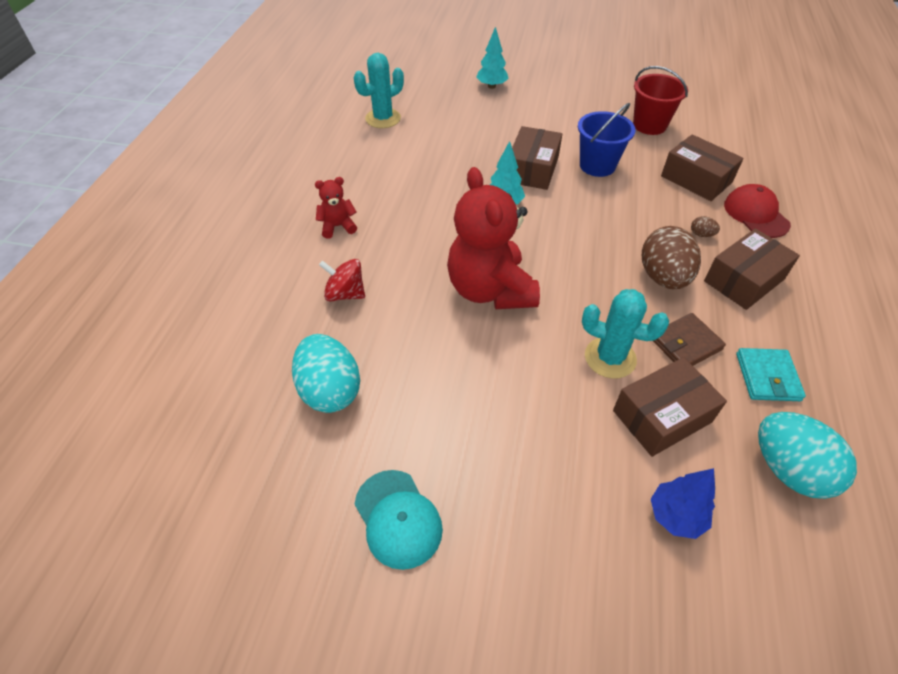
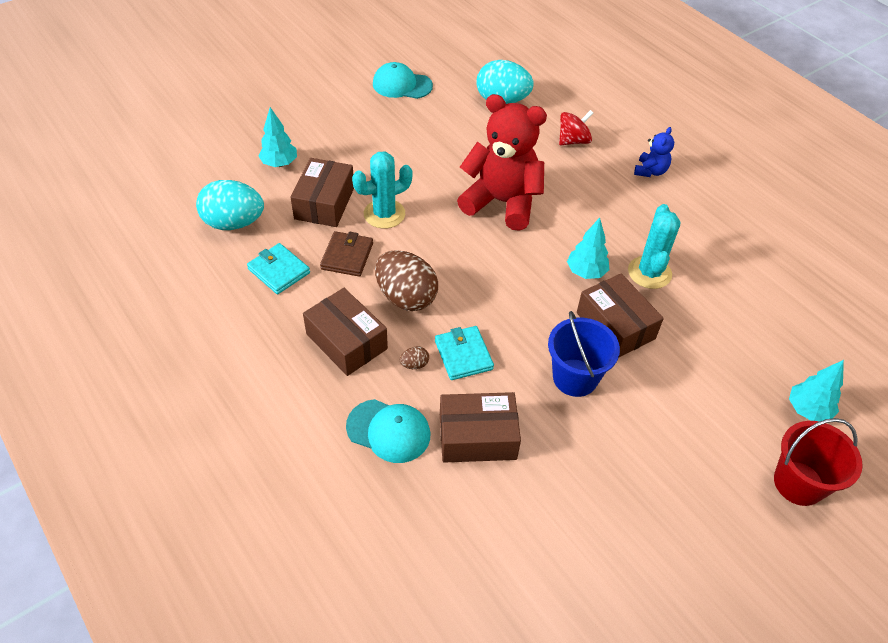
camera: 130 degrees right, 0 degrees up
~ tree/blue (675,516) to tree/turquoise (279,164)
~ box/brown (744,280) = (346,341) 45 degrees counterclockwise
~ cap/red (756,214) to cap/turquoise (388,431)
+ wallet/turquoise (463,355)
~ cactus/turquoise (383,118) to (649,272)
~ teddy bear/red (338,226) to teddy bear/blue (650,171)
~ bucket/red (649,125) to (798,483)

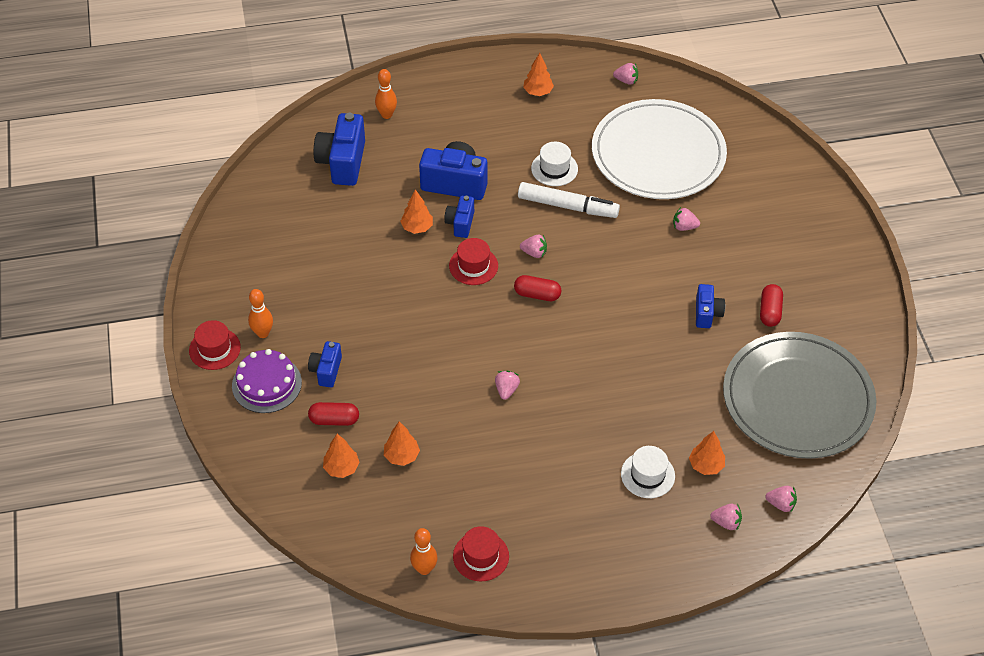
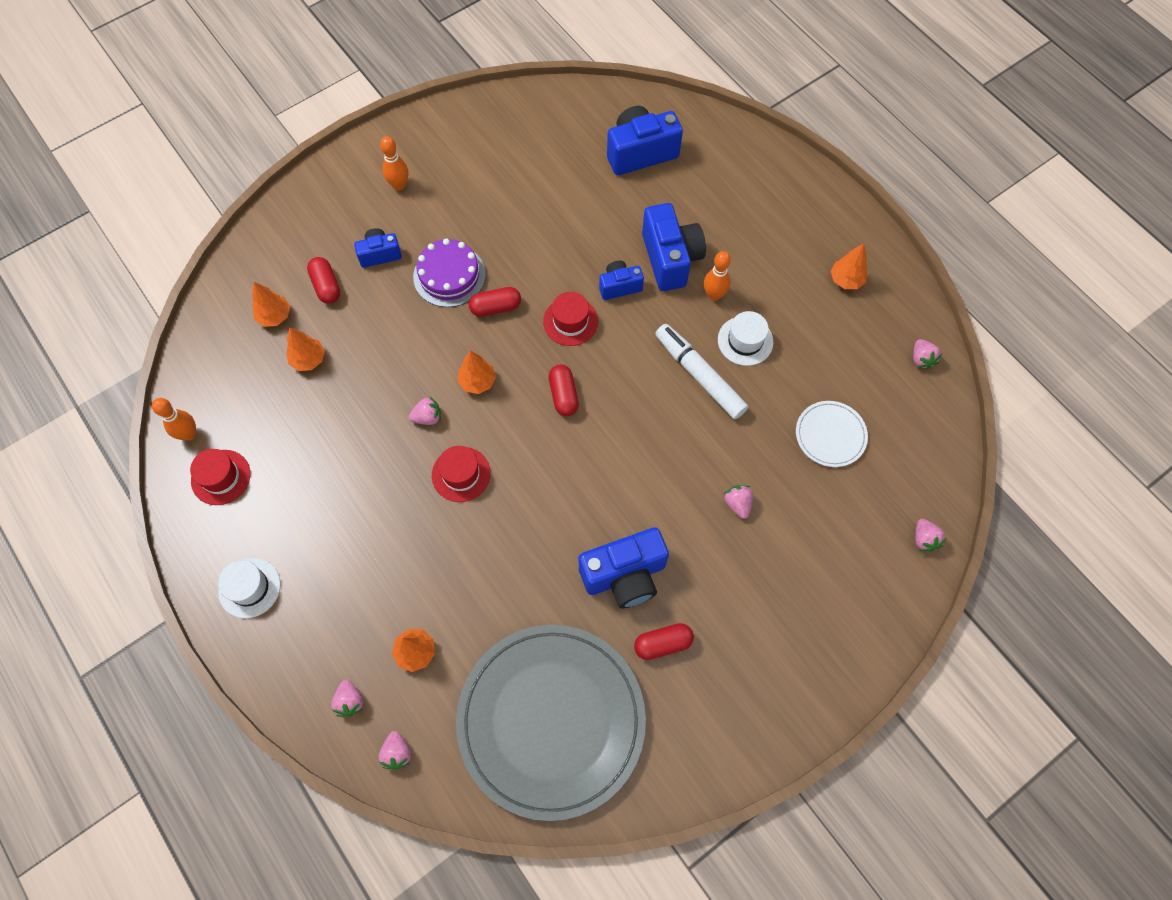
camera: 65 degrees right, 15 degrees up
~ hat/white (647,475) to (249,587)
~ cake/purple (266,384) to (449,275)
~ hat/red (214,349) to (461,474)
~ tree/orange (417,227) to (477,381)
+ capsule/red (495,307)
~ camera/blue (707,313) = (624,575) x1.77
~ marker/white (567,206) = (699,375) 150 degrees clockwise
~ bowling pin/orange (386,115) to (714,295)
~ plate/white (658,154) = (830,435) x0.43
~ strawberry/pink (534,253) to (924,539)

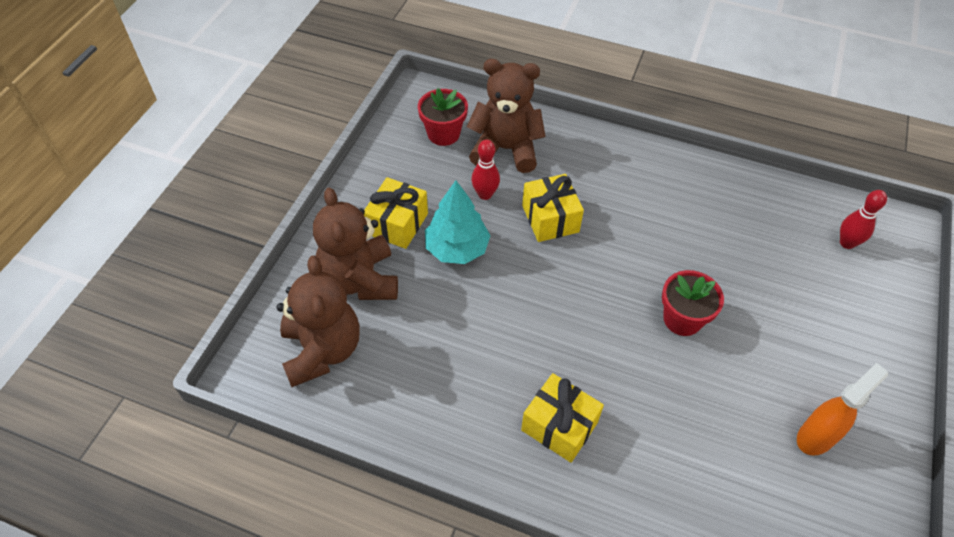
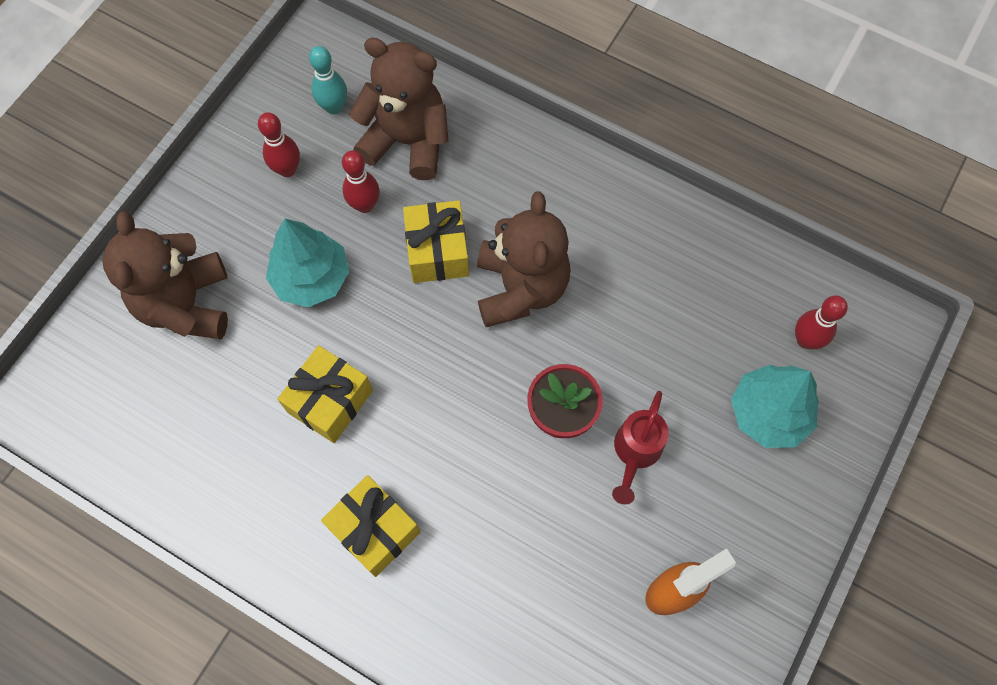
camera: 10 degrees right, 15 degrees up
+ bowling pin/red (287,169)
~ gift/yellow (397,224) to (330,401)
~ flower pot/red (443,134) to bowling pin/turquoise (334,107)
~ teddy bear/brown (322,350) to (520,288)
+ watering can/red (635,453)
+ tree/turquoise (768,413)

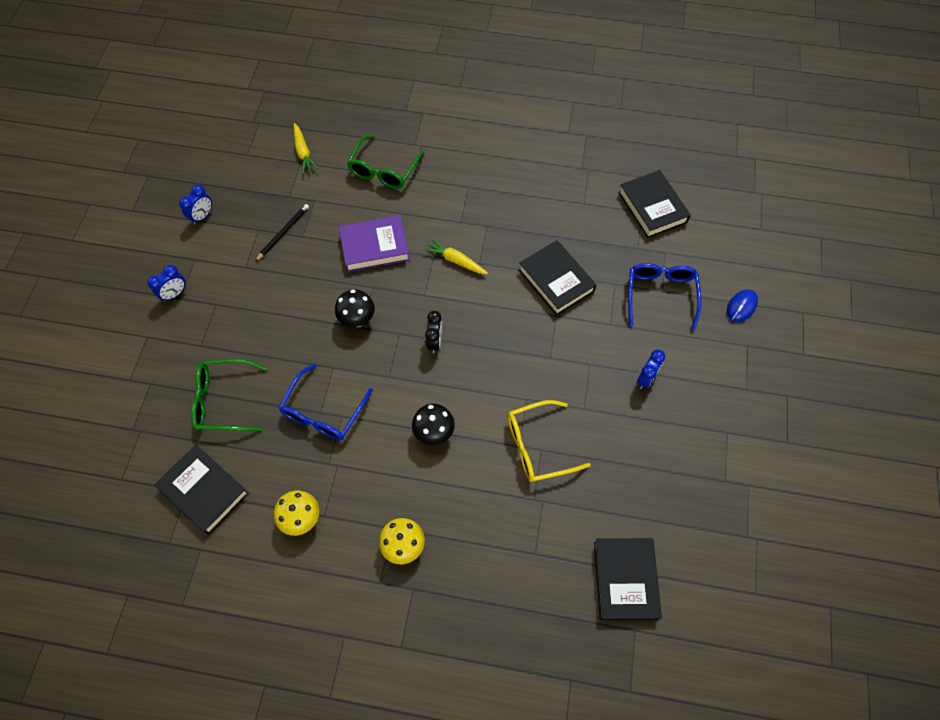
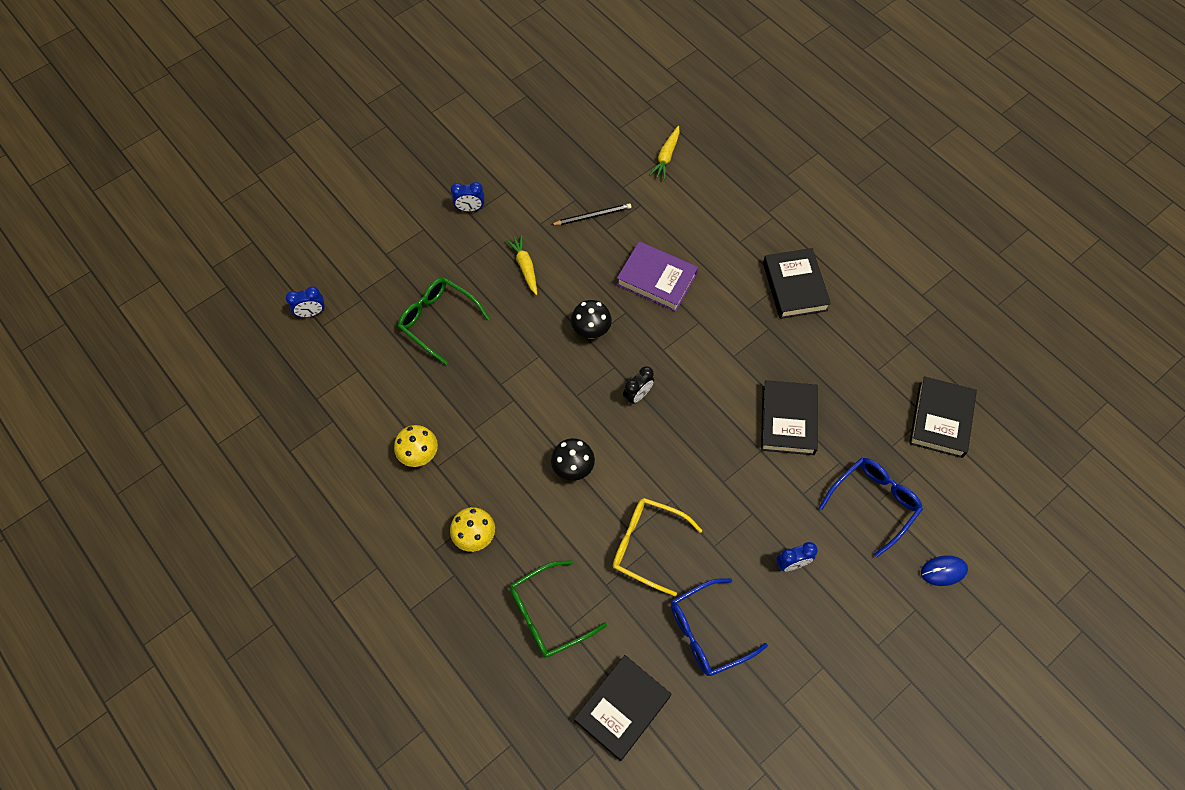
camera: 40 degrees right, 0 degrees up
~ clock/blue (202,216) to (311,313)
~ carrot/yellow (456,261) to (525,267)
~ glasses/green (384,170) to (548,614)
~ glasses/blue (323,412) to (707,632)
~ book/black (204,491) to (794,286)

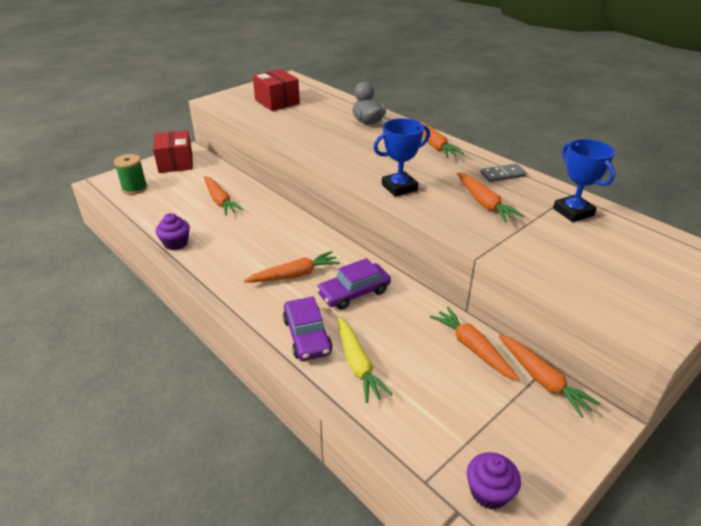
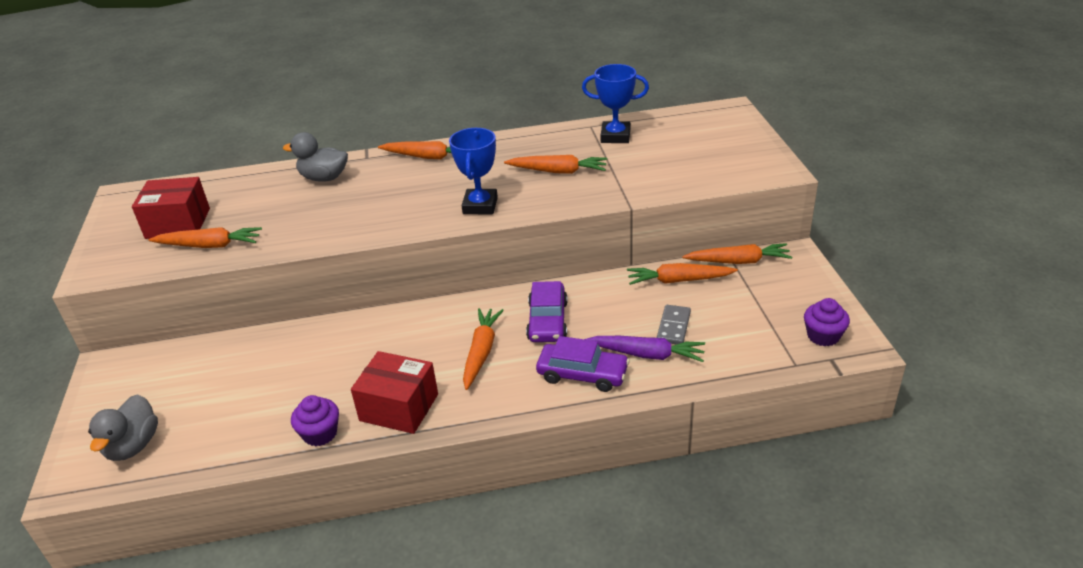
camera: 55 degrees left, 0 degrees up
~ spool/green (134,188) to duck/grey (133,446)
~ carrot/orange (220,201) to (210,245)
~ box/red (175,163) to (399,407)
~ carrot/yellow (358,365) to carrot/purple (646,354)
~ domino/grey (503,175) to (673,327)

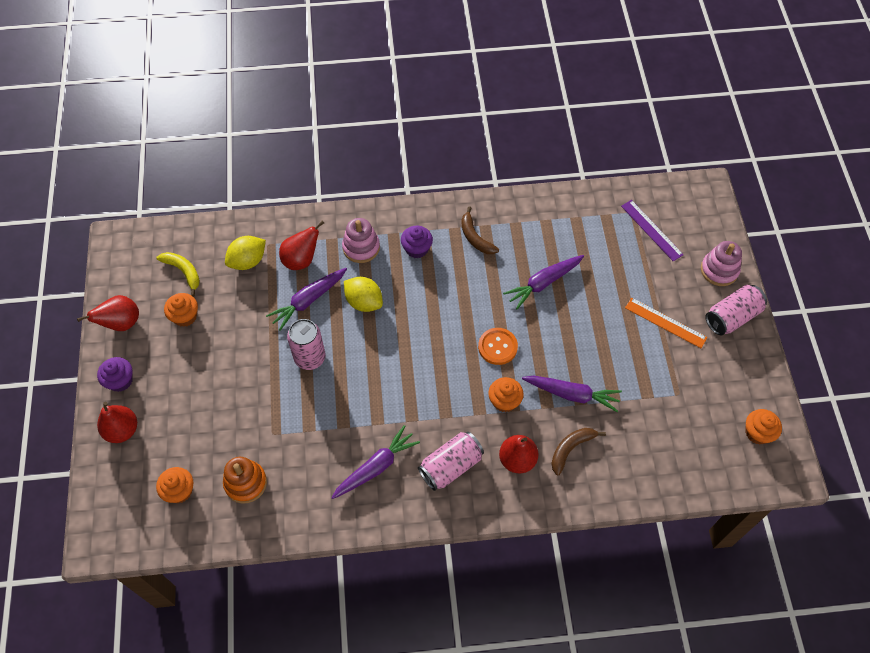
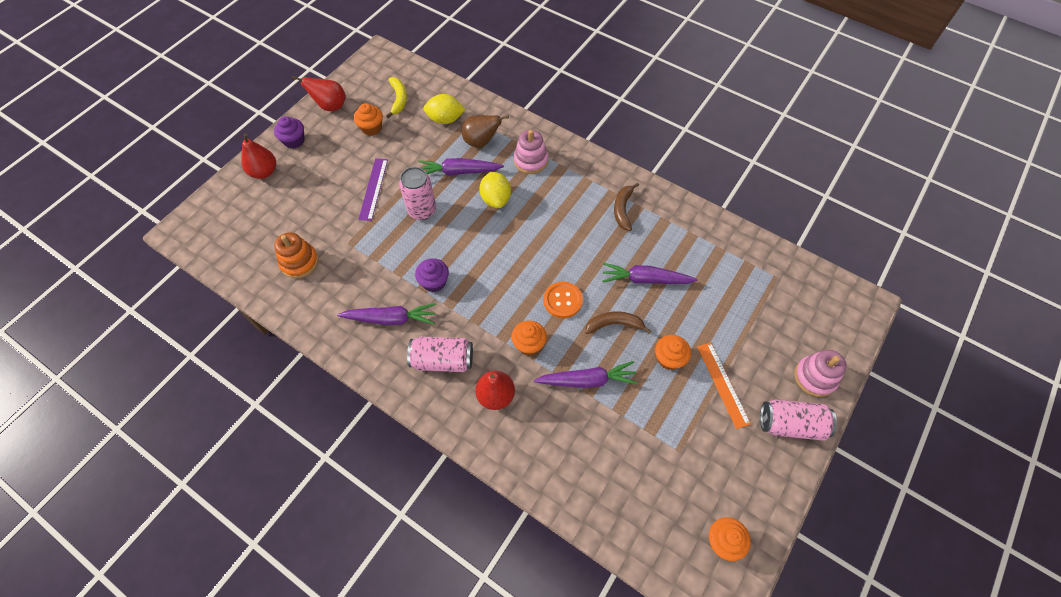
camera: 40 degrees right, 0 degrees up
~ ruler/purple (651,230) to (373,189)
~ cupcake/purple (417,249) to (434,282)
~ pear/red (301,260) to pear/brown (481,142)
~ carrot/purple (572,394) = (587,380) 60 degrees counterclockwise
~ banana/brown (571,449) to (614,324)
~ cupcake/orange (179,491) to (669,358)

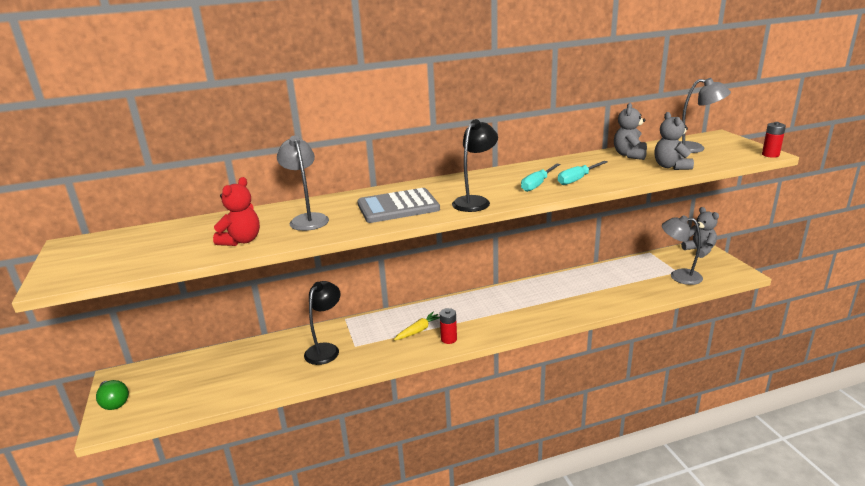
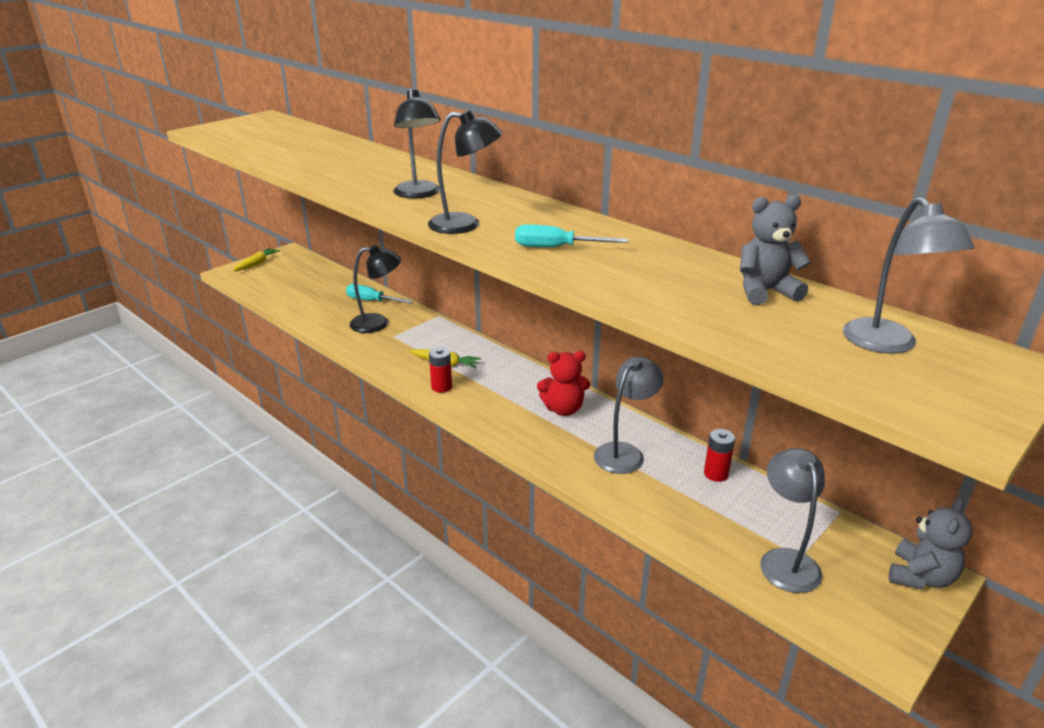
camera: 60 degrees right, 5 degrees up
~ light bulb/green (114,402) to carrot/yellow (257,264)
~ screwdriver/turquoise (577,179) to (372,301)
~ calculator/grey (398,207) to lamp/black (419,194)
~ teddy bear/red (241,241) to (563,409)
~ lamp/grey (307,219) to (624,452)
~ battery/red (770,155) to (716,474)
- teddy bear/grey (671,166)

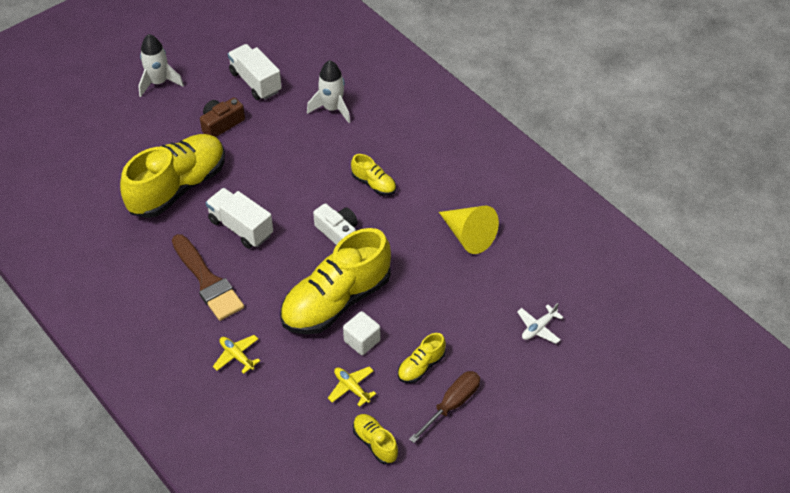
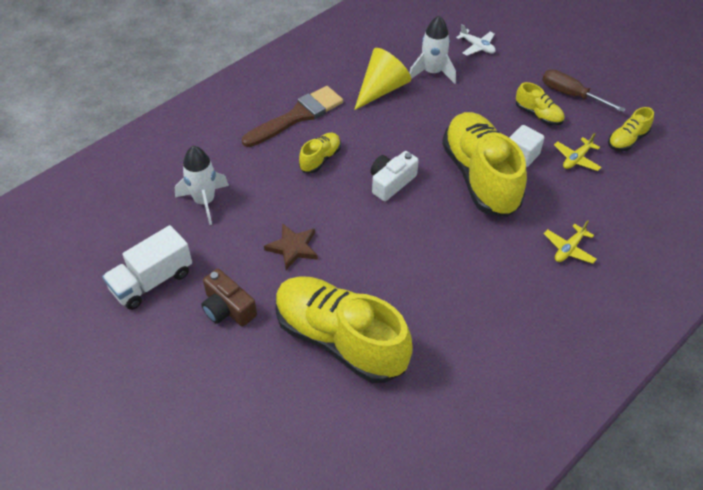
camera: 95 degrees left, 0 degrees up
~ brush/brown (207,281) to (297,116)
+ star/brown (293,248)
~ rocket/white (159,82) to (432,72)
~ shoe/yellow (336,301) = (480,177) 150 degrees counterclockwise
- truck/white (241,227)

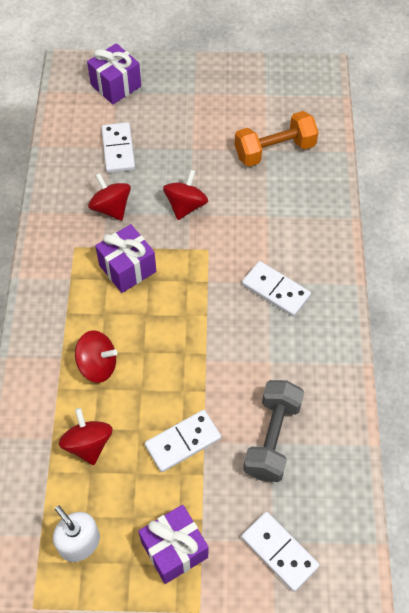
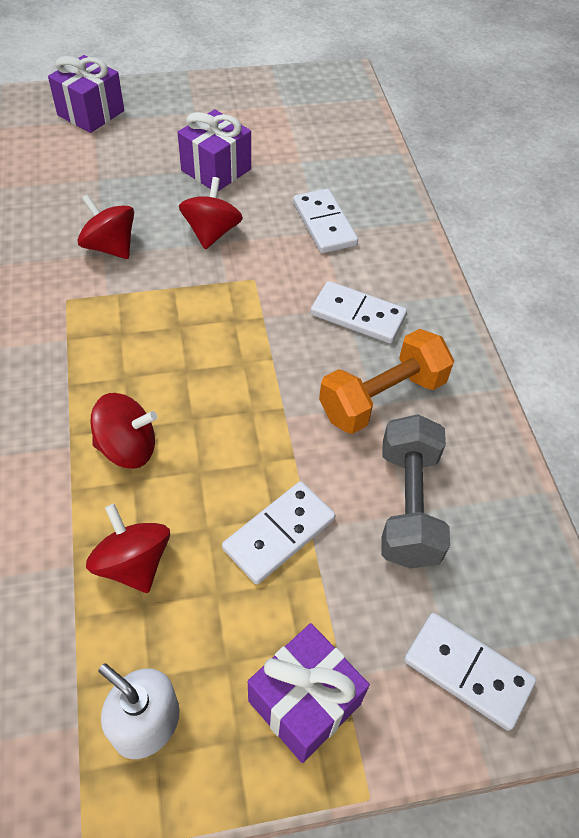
camera: 15 degrees left, 5 degrees down
~ gift/purple (127,268) to (216,170)
~ domino/white (118,149) to (324,224)
~ dumbbell/orange (274,150) to (382,398)

